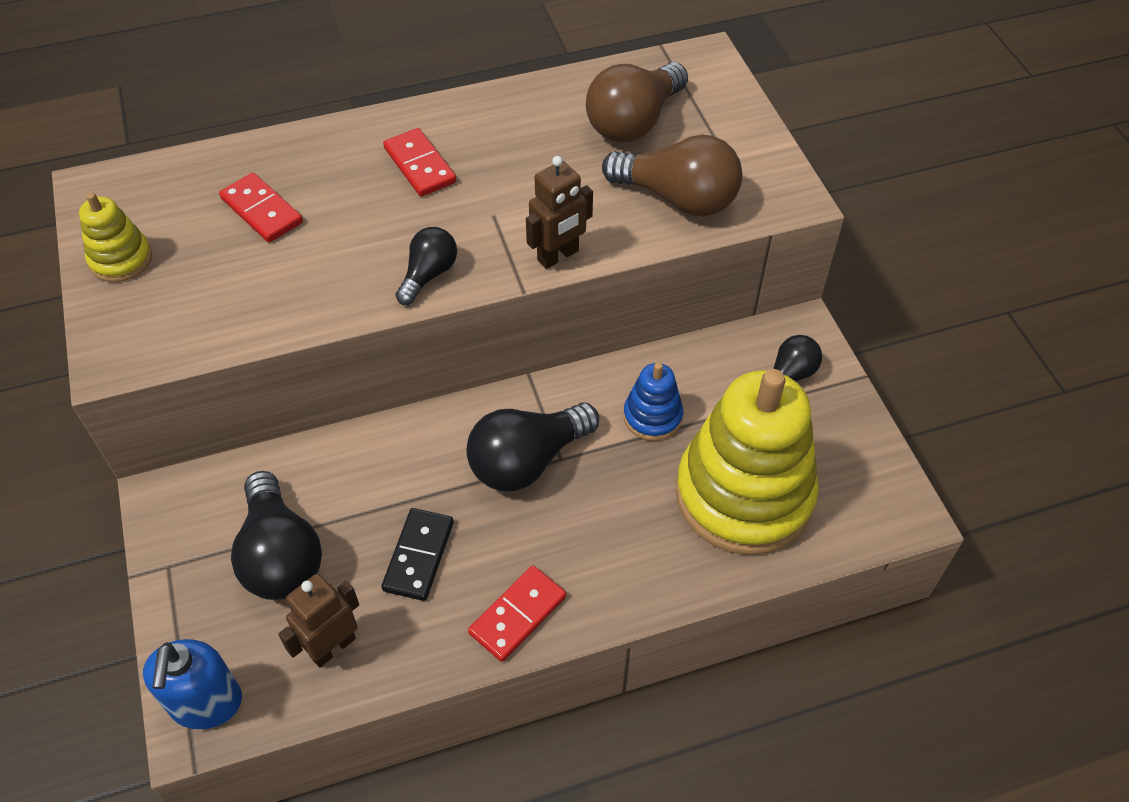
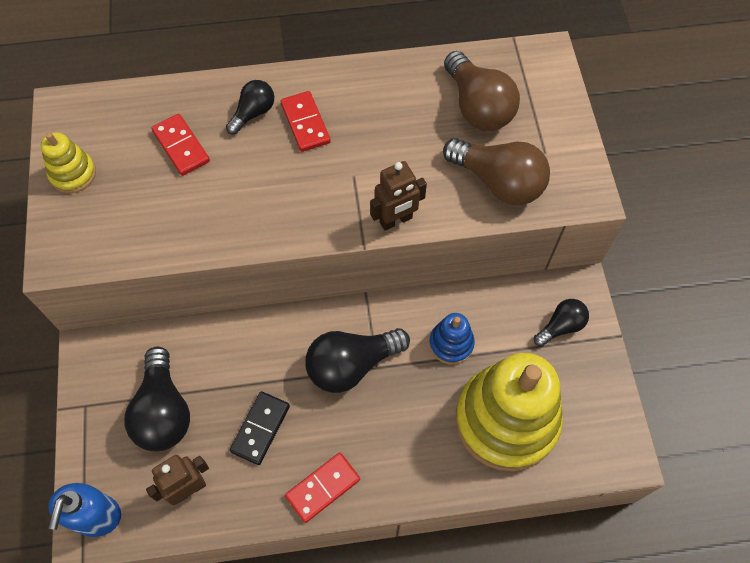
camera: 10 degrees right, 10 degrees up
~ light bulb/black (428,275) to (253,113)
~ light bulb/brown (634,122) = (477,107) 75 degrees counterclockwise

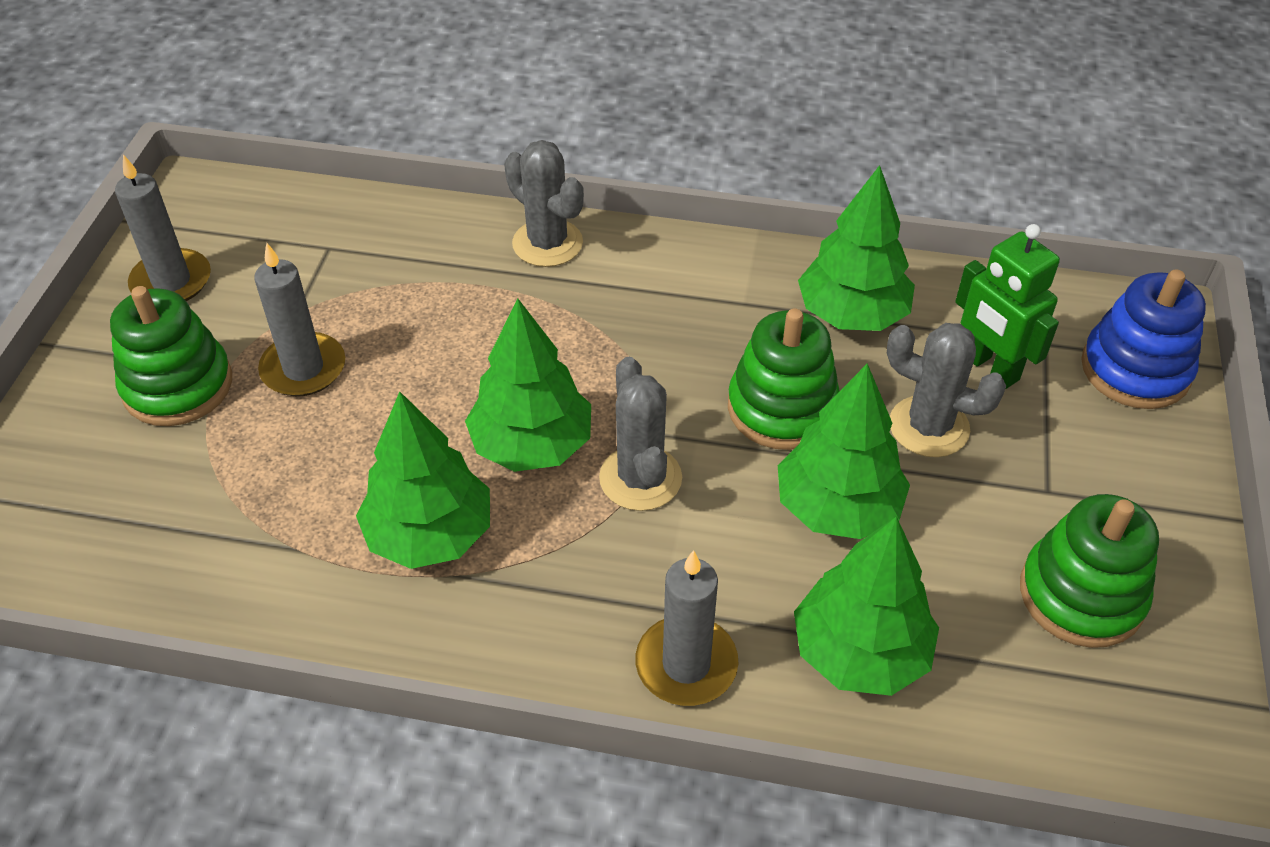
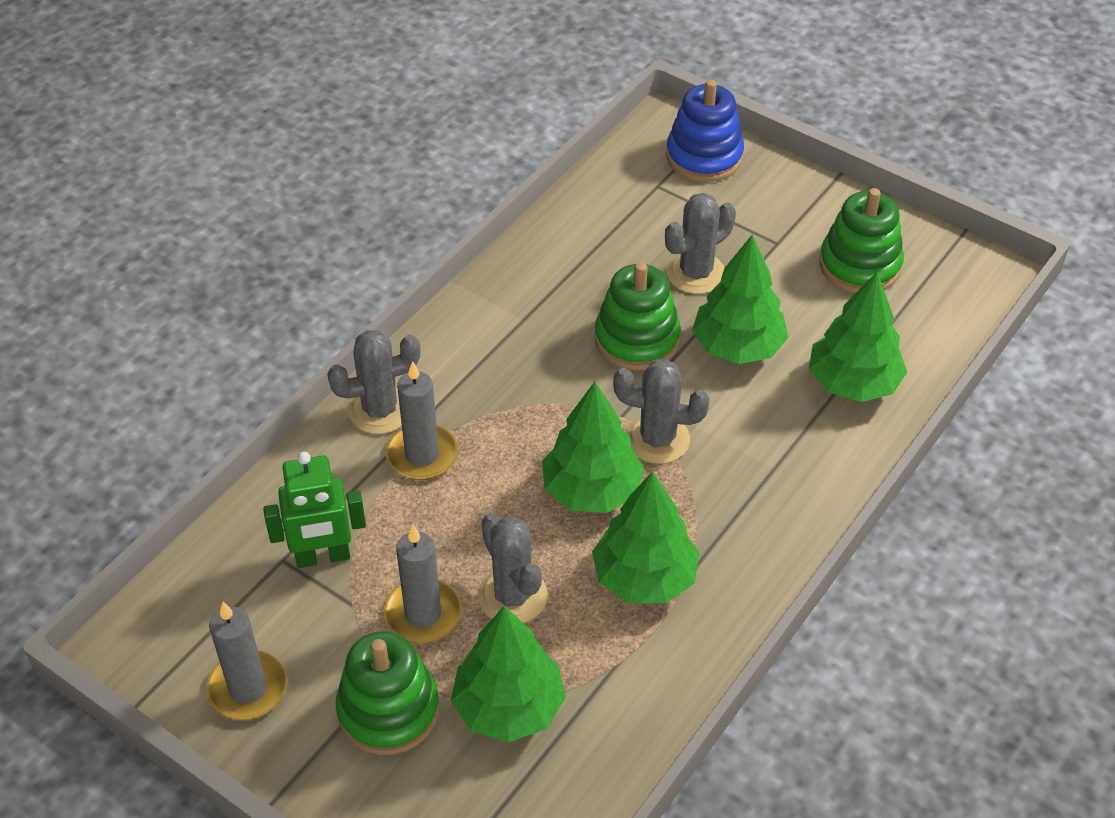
camera: 65 degrees left, 0 degrees up
~ robot/green (989,368) to (323,557)
~ candle/grey (686,664) to (422,455)
~ tree/green (852,314) to (509,707)
+ cactus/grey (512,596)

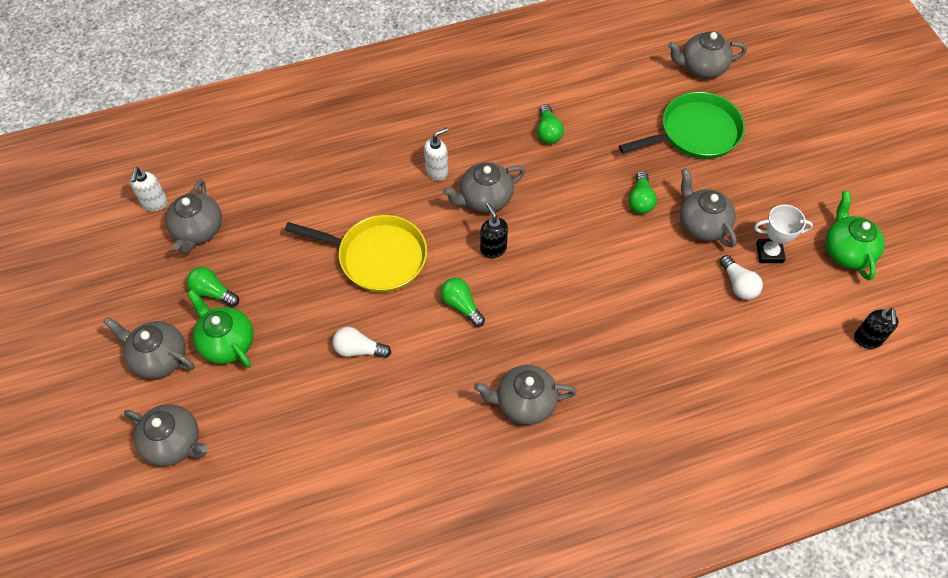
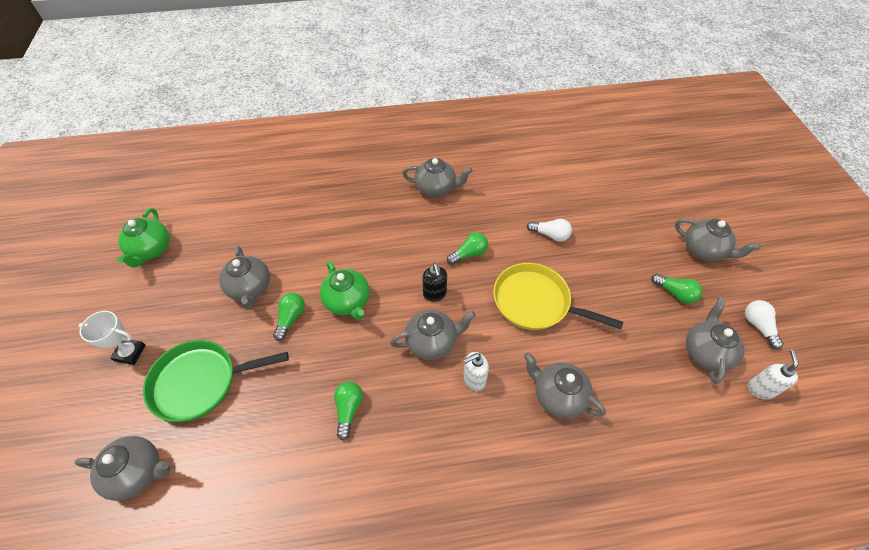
camera: 170 degrees left, 5 degrees down
~ trophy/white (769,253) to (130,353)
~ teapot/green (227,343) to (348,302)
~ light bulb/green (461,305) = (469,254) 90 degrees counterclockwise
~ teapot/grey (174,443) to (557,396)
~ light bulb/white (738,284) to (758,326)
- soap dispenser/black (867,339)

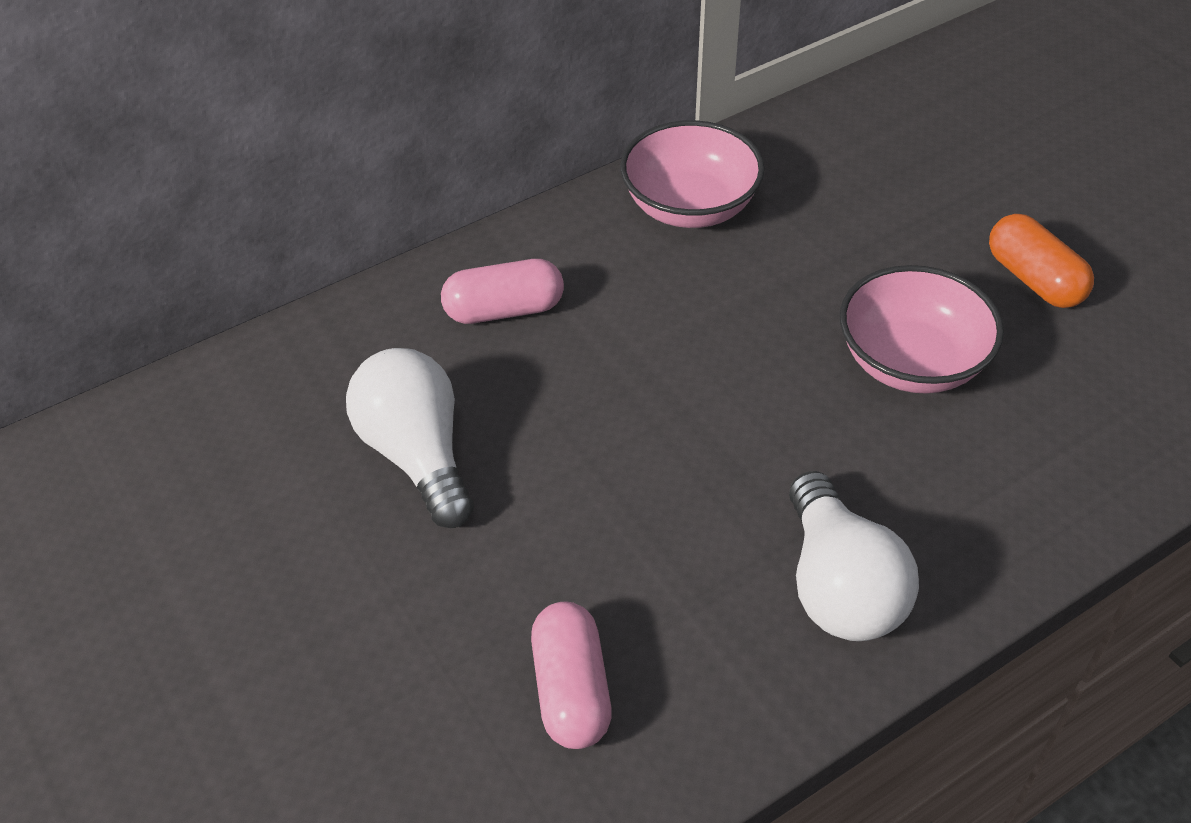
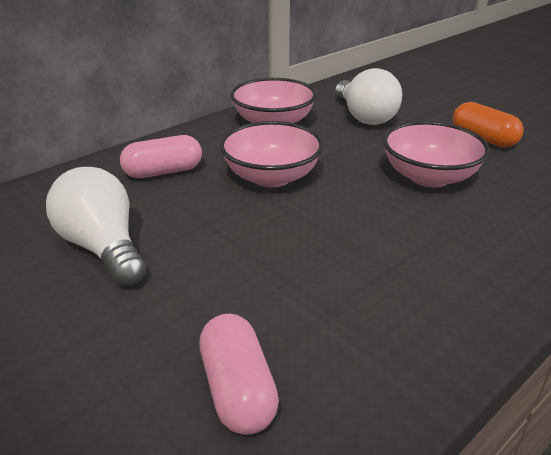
camera: 10 degrees left, 15 degrees down
+ bowl/pink (271,177)
~ light bulb/white (839,585) to (364,117)

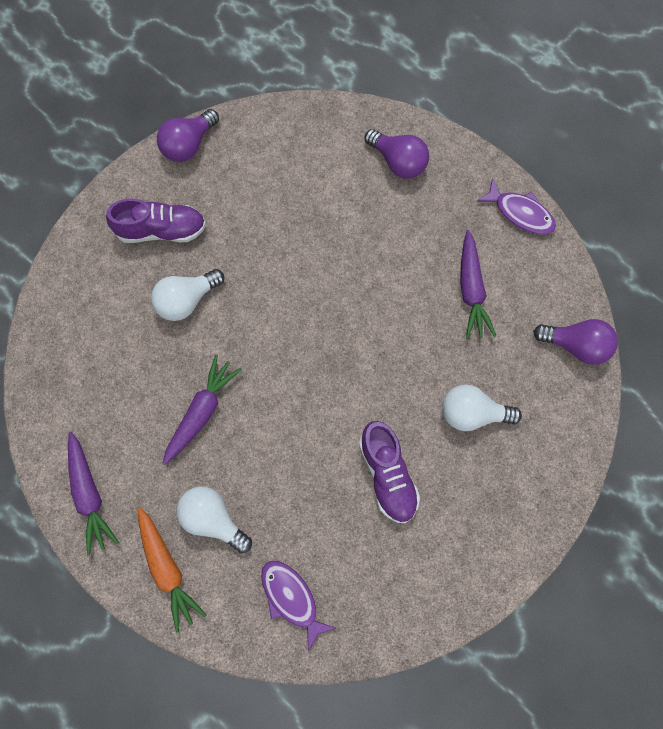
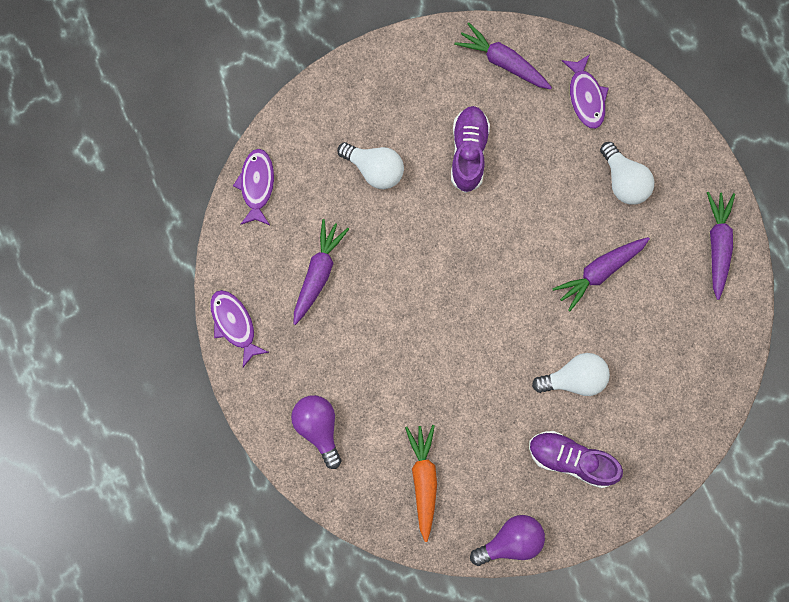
camera: 155 degrees left, 5 degrees up
~ light bulb/purple (576,346) to fish/purple (257,185)
~ carrot/orange (167,569) to (423,480)
+ carrot/purple (502,62)

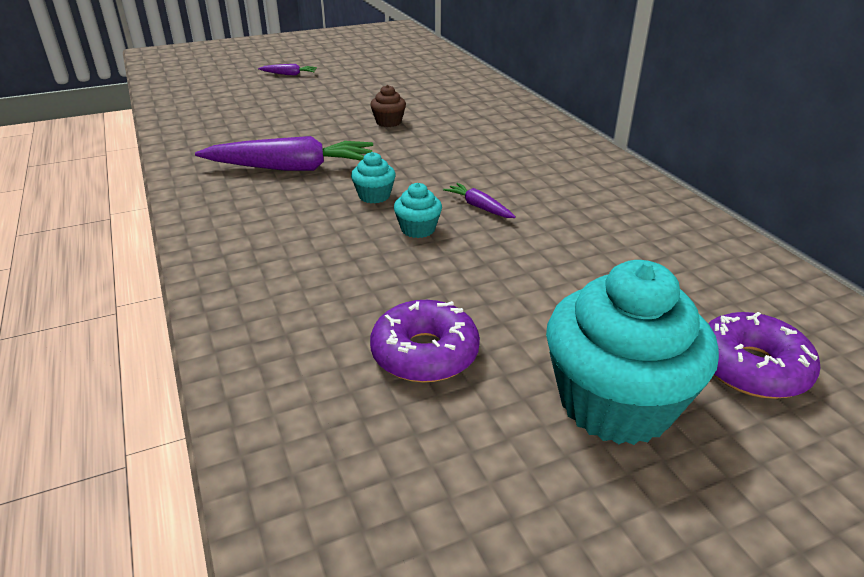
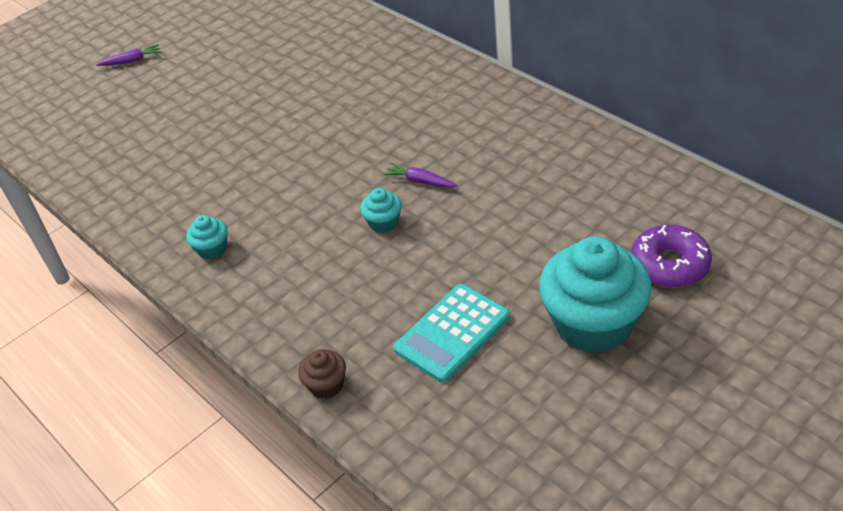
camera: 15 degrees left, 10 degrees up
~ cupcake/turquoise (374,196) to (212,249)
~ cupcake/brown (388,122) to (326,385)
~ donut/purple (425,353) to calculator/turquoise (452,333)
- carrot/purple (291,168)

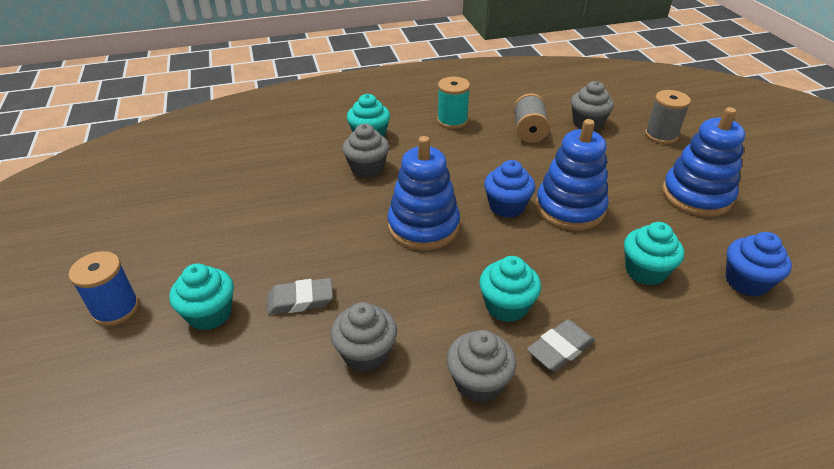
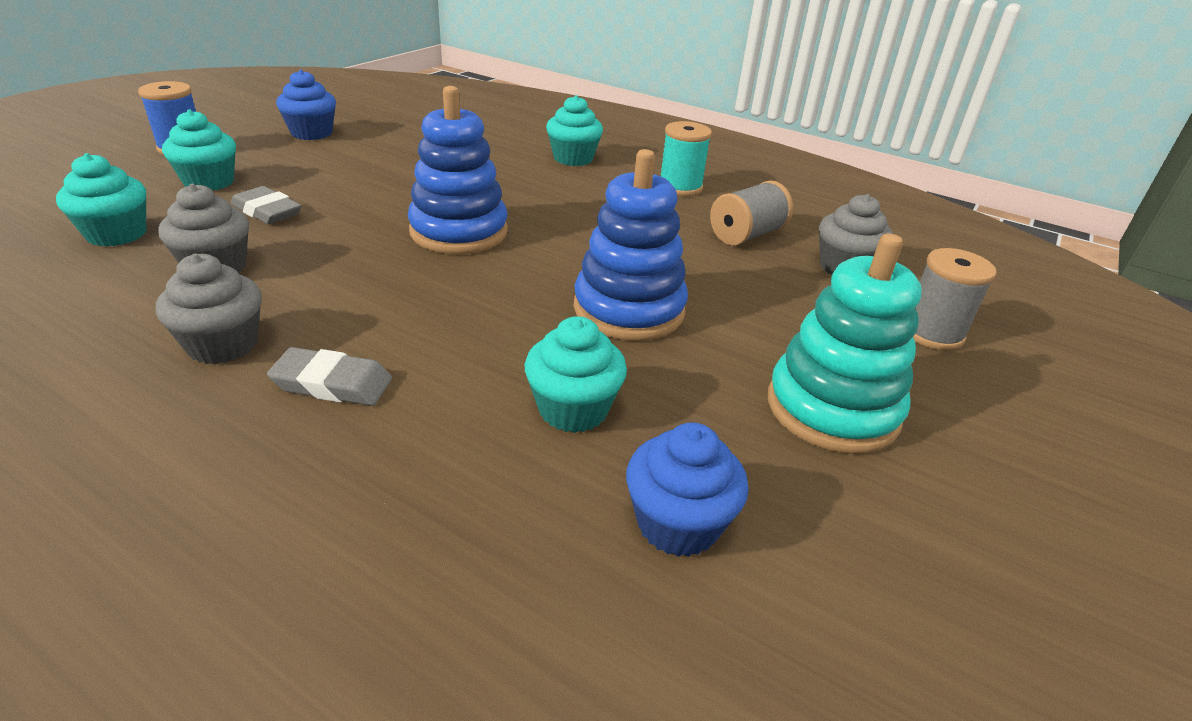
camera: 45 degrees right, 5 degrees down
~ cupcake/turquoise (506,306) to (116,234)
~ cupcake/blue (506,206) to (312,133)
~ stacking toy/blue (696,196) to stacking toy/turquoise (832,409)
- cupcake/grey (367,168)

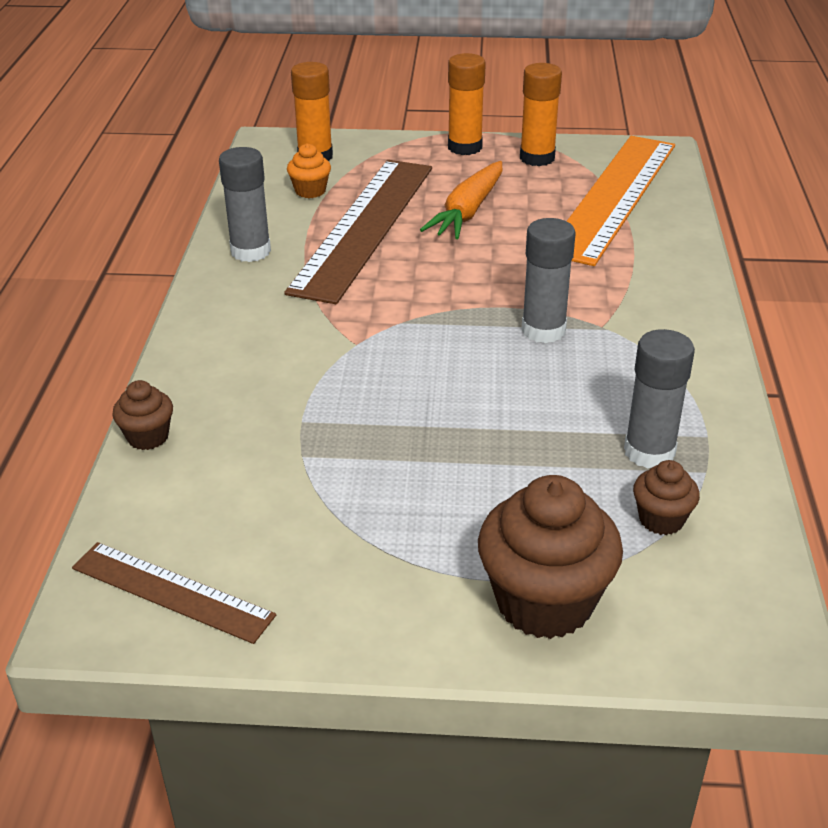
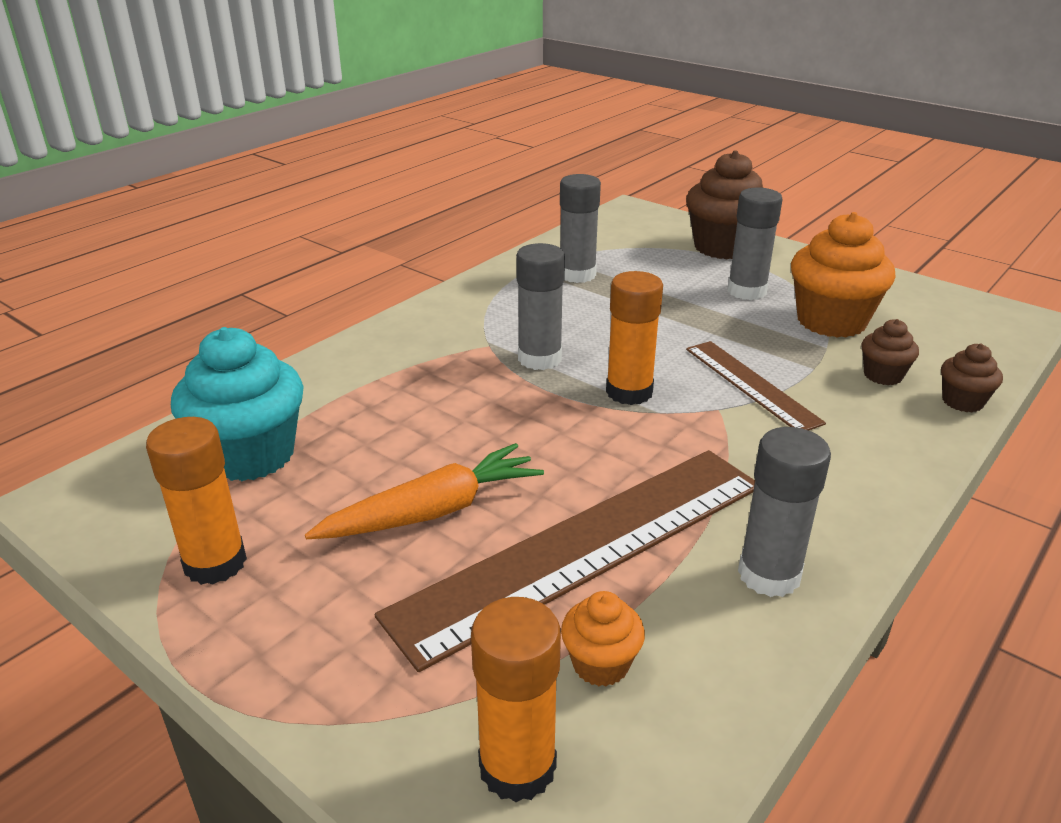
camera: 145 degrees left, 5 degrees down
~ ruler/orange (614,197) to cupcake/turquoise (251,455)
~ glue stick/orange (465,147) to (629,392)
~ ruler/brown (172,591) to (751,385)
+ glue stick/grey (746,291)
+ cupcake/orange (831,321)
~ cupcake/brown (661,519) to (883,375)

